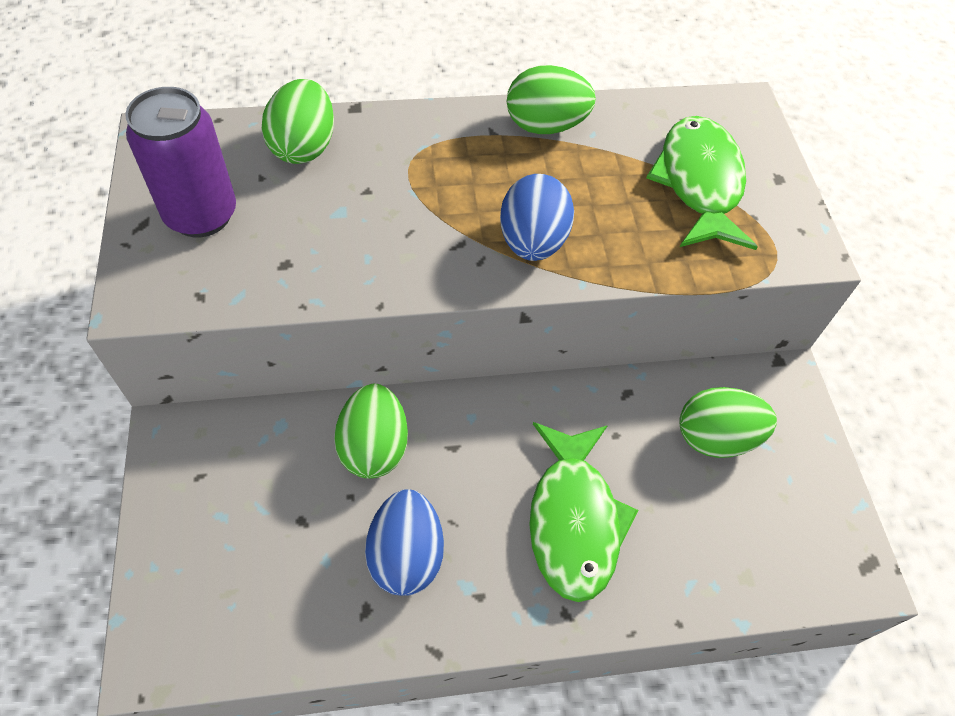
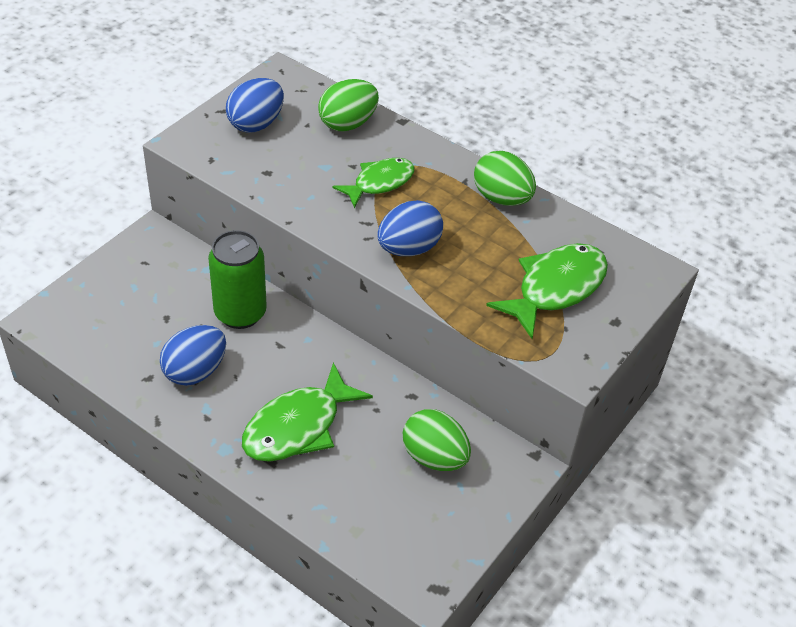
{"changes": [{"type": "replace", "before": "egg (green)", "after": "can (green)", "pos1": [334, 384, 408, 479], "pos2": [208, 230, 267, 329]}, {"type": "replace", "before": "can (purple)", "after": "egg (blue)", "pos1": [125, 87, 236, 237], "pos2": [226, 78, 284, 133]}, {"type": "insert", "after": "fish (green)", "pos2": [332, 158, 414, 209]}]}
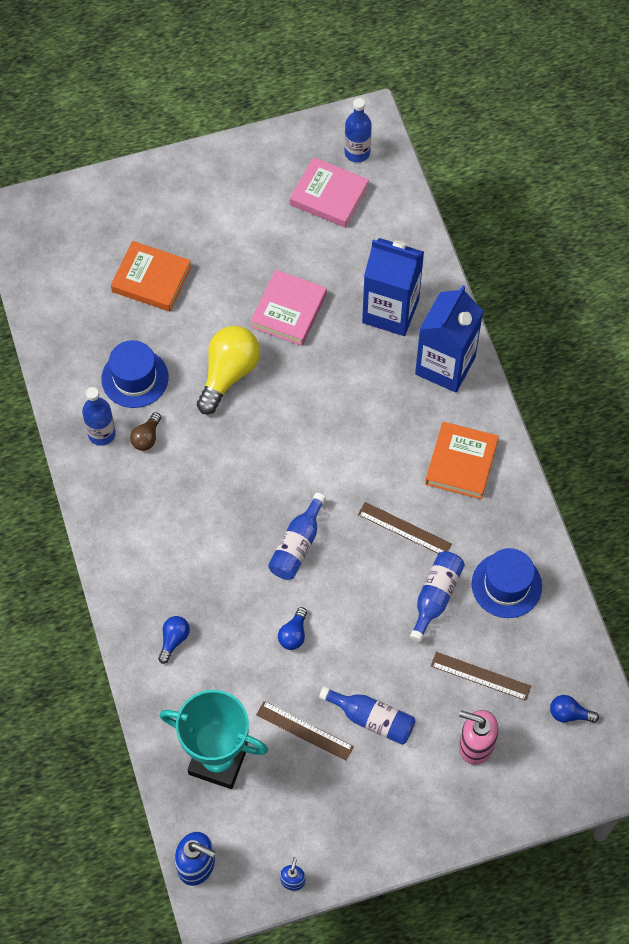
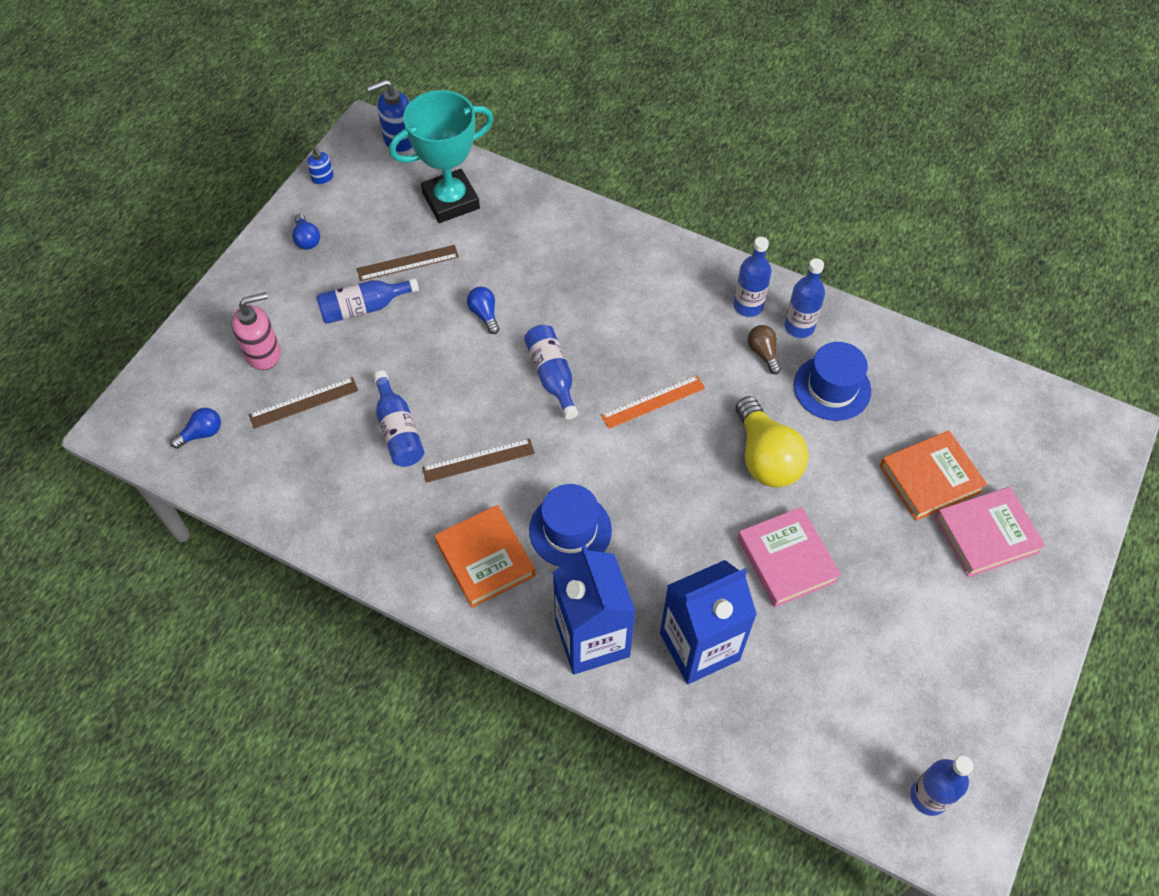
{"changes": [{"type": "move", "before": "light bulb (blue)", "pos1": [158, 616, 190, 664], "pos2": [292, 214, 320, 250]}, {"type": "move", "before": "hat (blue)", "pos1": [472, 548, 542, 618], "pos2": [529, 484, 612, 567]}, {"type": "insert", "after": "ruler (orange)", "pos2": [601, 375, 705, 429]}, {"type": "insert", "after": "bottle (blue)", "pos2": [733, 237, 772, 317]}, {"type": "move", "before": "book (pink)", "pos1": [290, 157, 369, 228], "pos2": [935, 487, 1046, 577]}]}
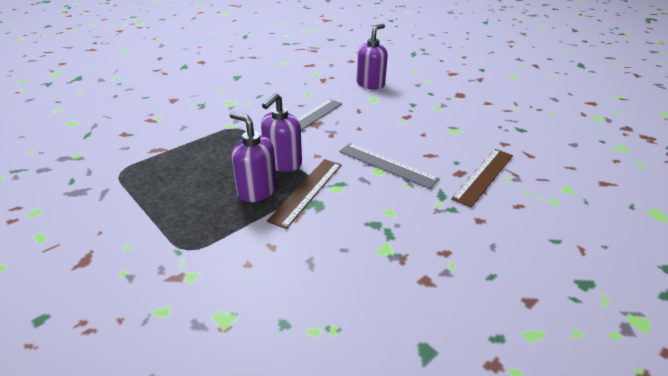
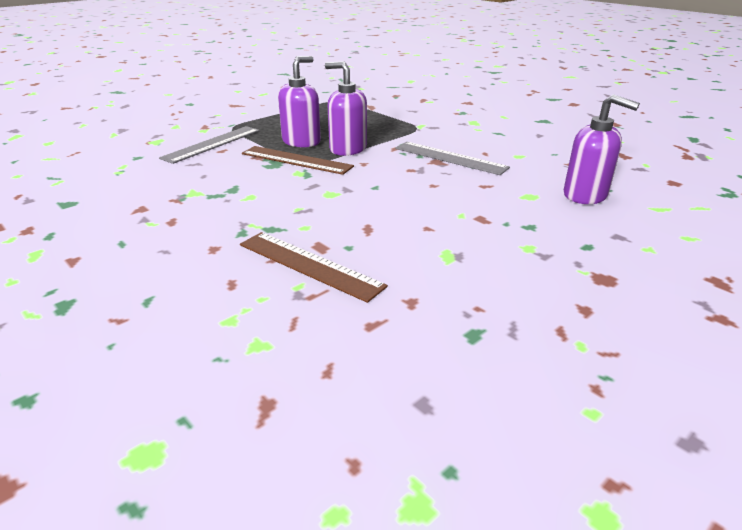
{"changes": [{"type": "move", "before": "ruler (grey)", "pos1": [339, 143, 440, 189], "pos2": [159, 126, 260, 164]}]}
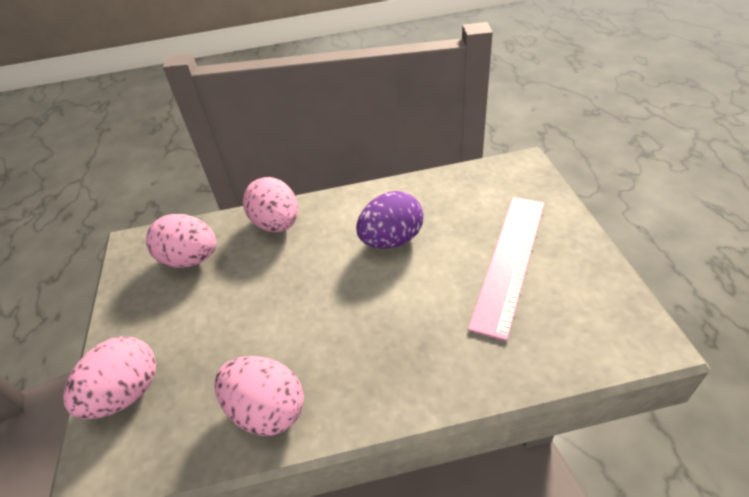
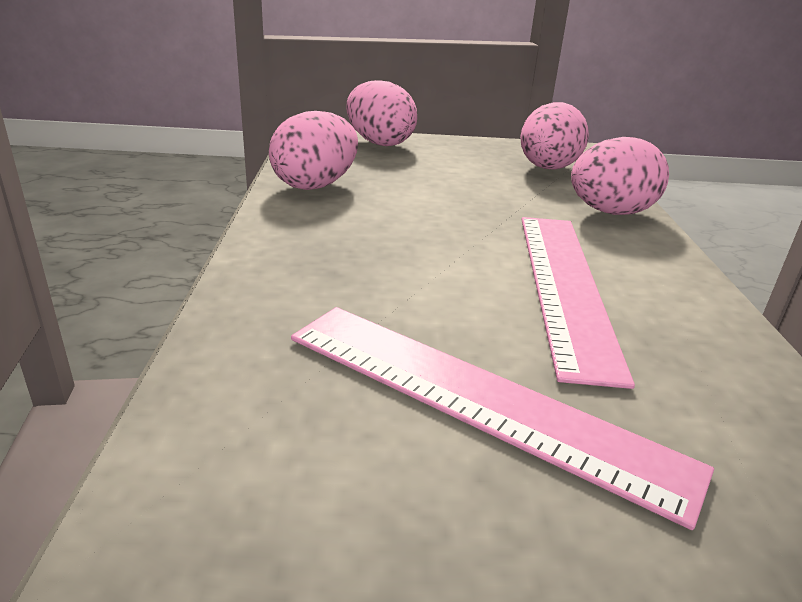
{"changes": [{"type": "replace", "before": "egg (purple)", "after": "ruler (pink)", "pos1": [356, 191, 424, 249], "pos2": [521, 217, 635, 389]}]}
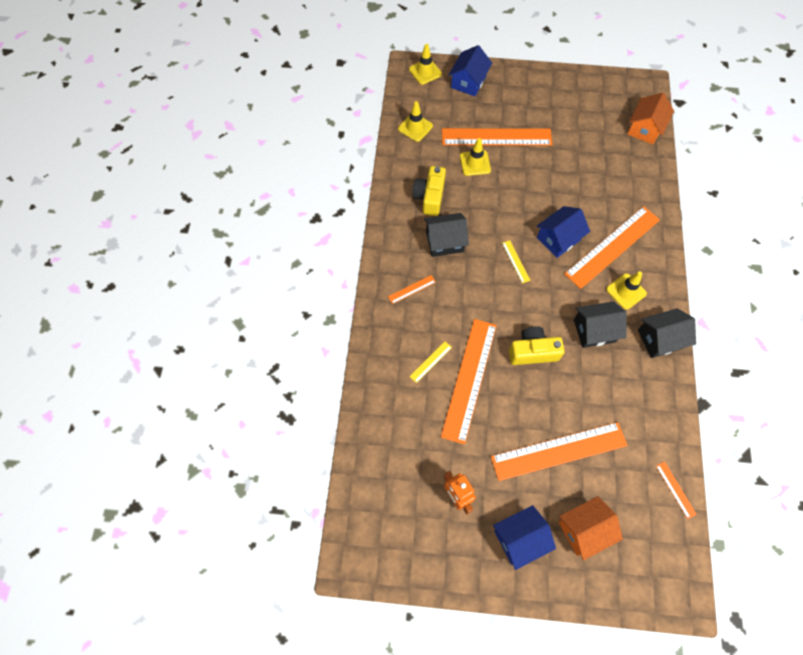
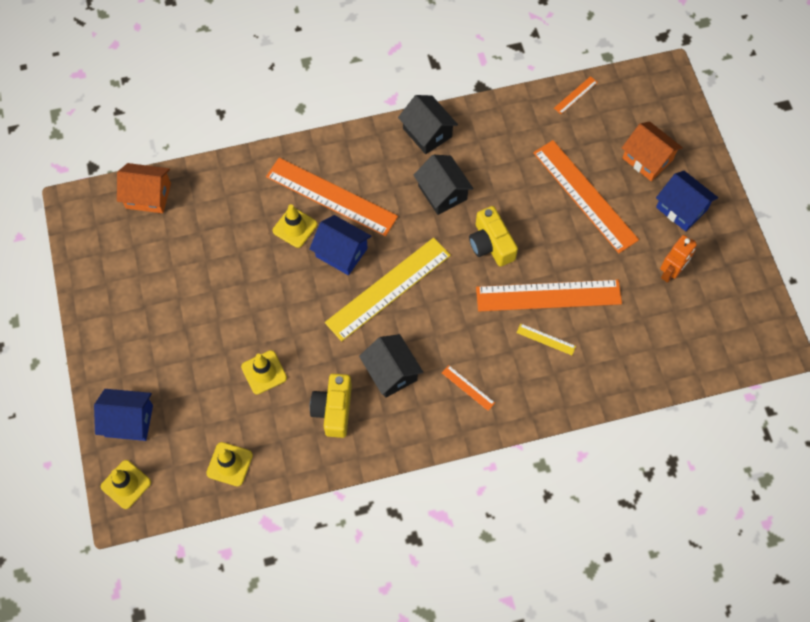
{"changes": [{"type": "move", "before": "traffic cone (yellow)", "pos1": [606, 271, 647, 310], "pos2": [273, 204, 317, 248]}, {"type": "rotate", "before": "camera (yellow)", "pos1": [413, 166, 446, 216], "pos2": [310, 374, 352, 438], "turn": 105}, {"type": "resize", "before": "ruler (yellow)", "pos1": [502, 240, 531, 283], "pos2": [325, 238, 451, 341], "scale": 2.45}, {"type": "delete", "before": "ruler (orange)", "pos1": [442, 128, 553, 146]}]}
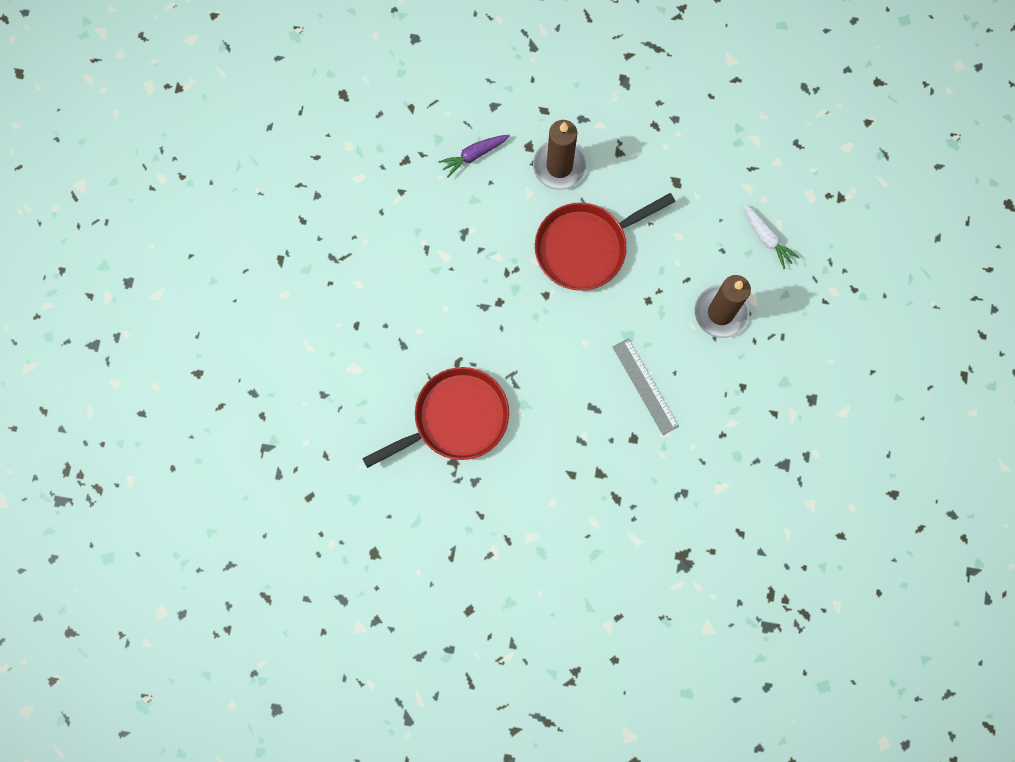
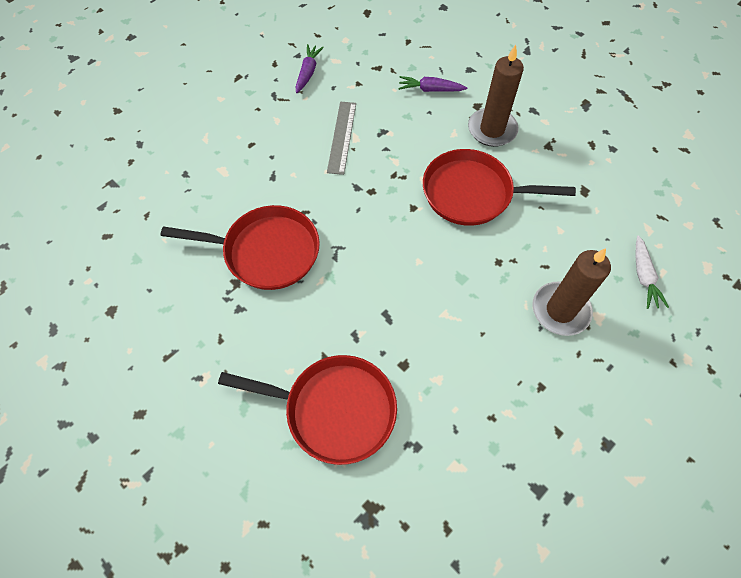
{"changes": [{"type": "insert", "after": "pan (red)", "pos2": [218, 355, 397, 465]}, {"type": "insert", "after": "carrot (purple)", "pos2": [296, 44, 324, 93]}, {"type": "move", "before": "ruler (grey)", "pos1": [613, 338, 679, 435], "pos2": [327, 102, 356, 175]}]}
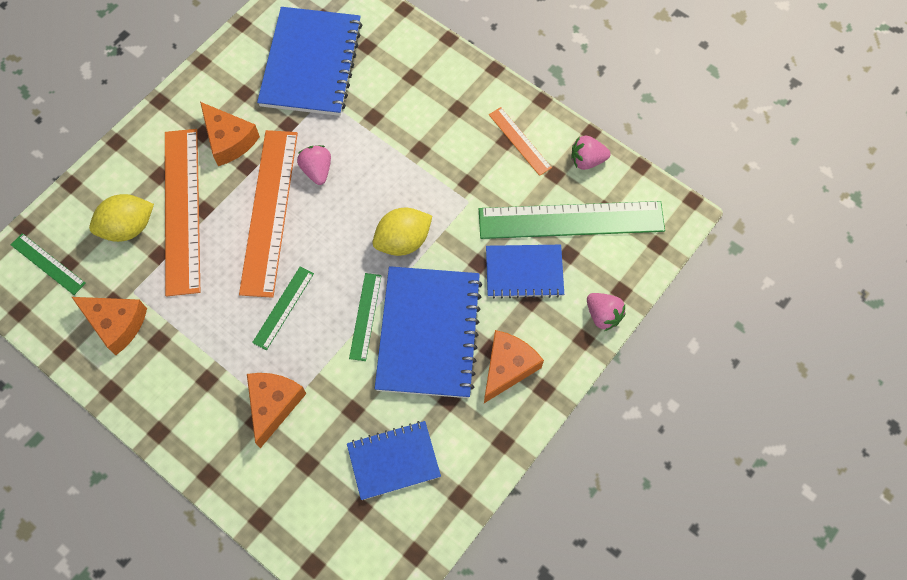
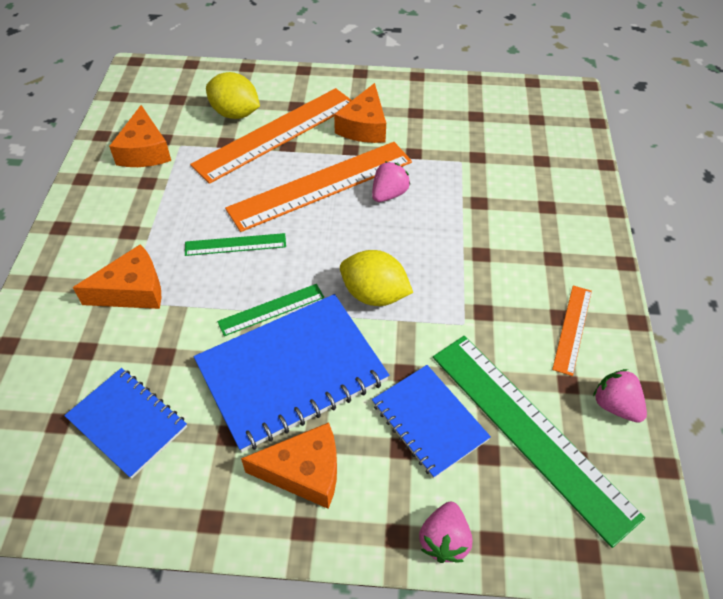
{"changes": [{"type": "delete", "before": "ruler (green)", "pos1": [11, 233, 86, 295]}, {"type": "delete", "before": "notebook (blue)", "pos1": [257, 7, 363, 116]}]}
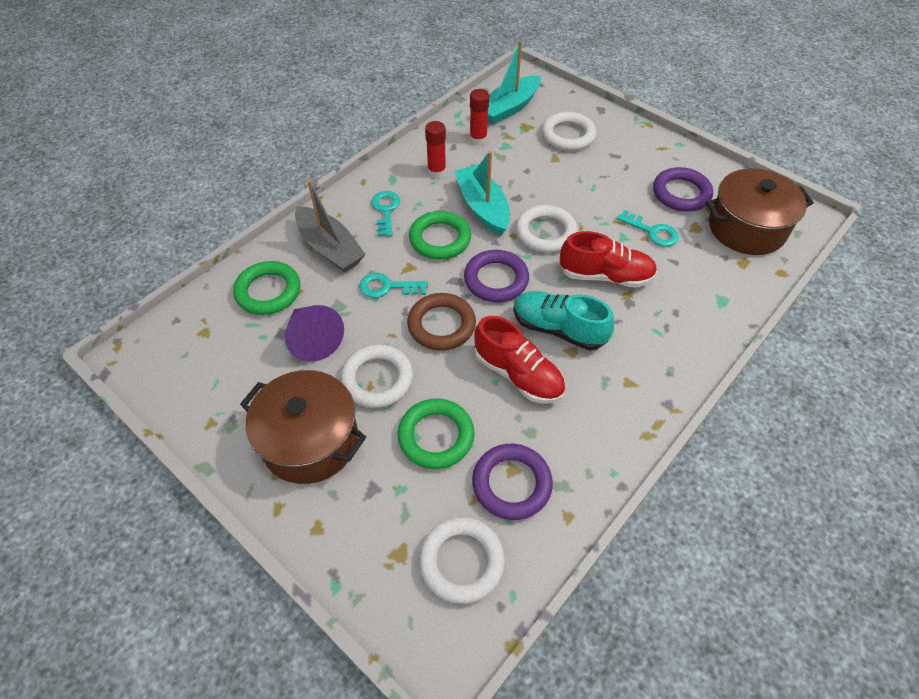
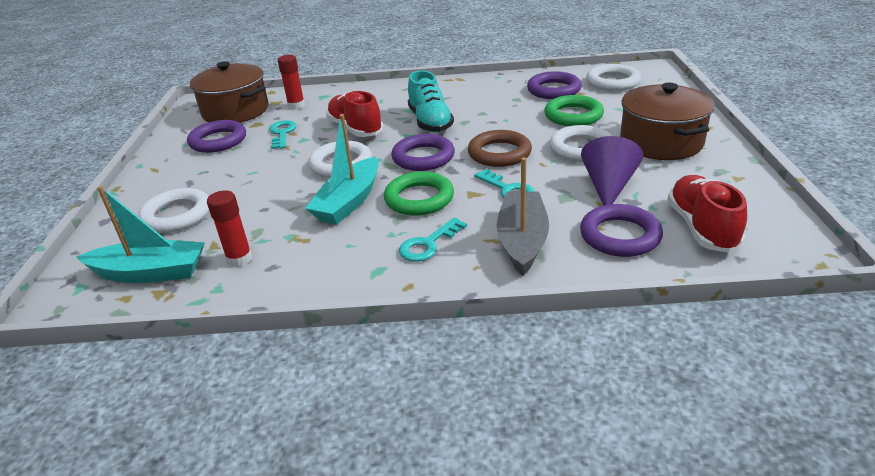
{"changes": [{"type": "move", "before": "glue stick (red)", "pos1": [425, 121, 446, 178], "pos2": [278, 55, 305, 109]}, {"type": "recolor", "before": "ring (green)", "after": "ring (purple)", "pos1": [233, 261, 300, 315], "pos2": [580, 204, 663, 257]}, {"type": "move", "before": "shoe (red)", "pos1": [474, 316, 565, 404], "pos2": [667, 175, 747, 253]}]}
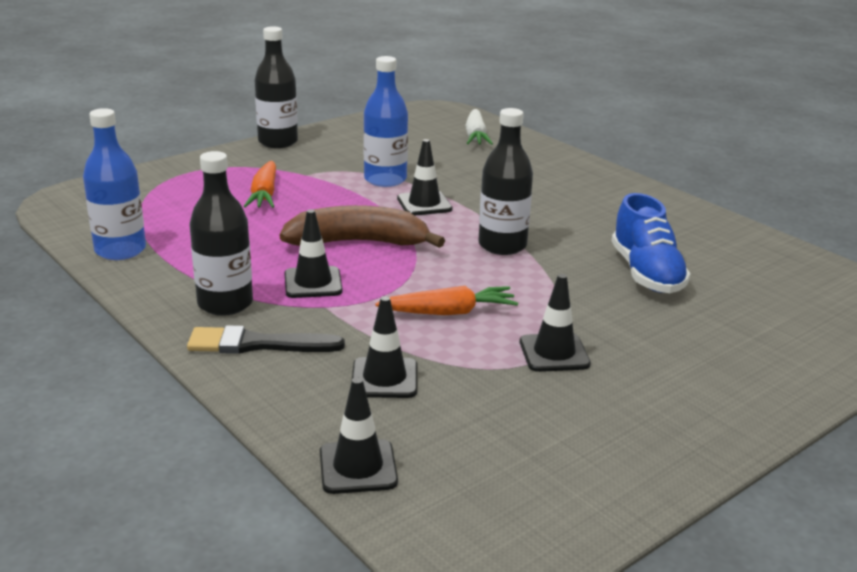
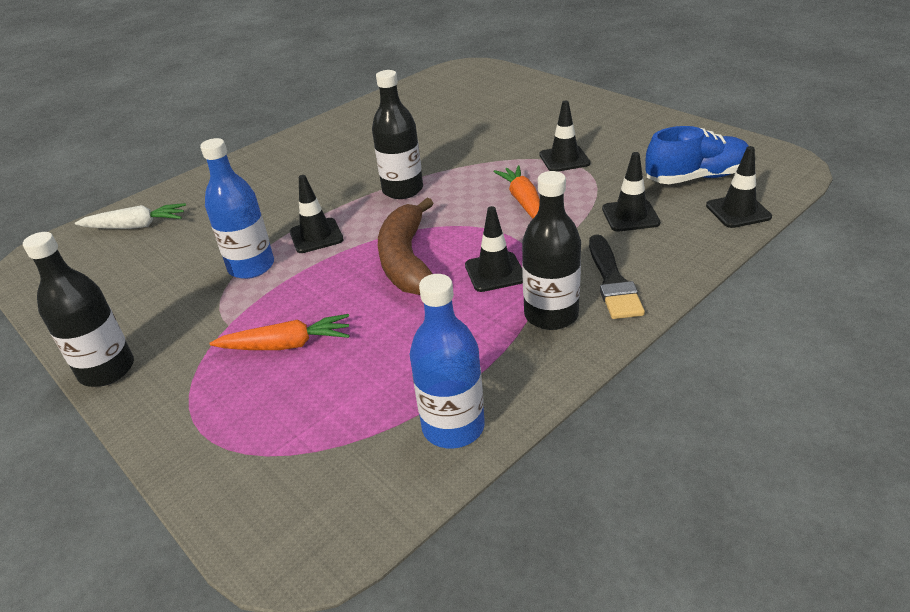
{"changes": [{"type": "move", "before": "shoe (blue)", "pos1": [612, 193, 691, 293], "pos2": [645, 126, 749, 184]}]}
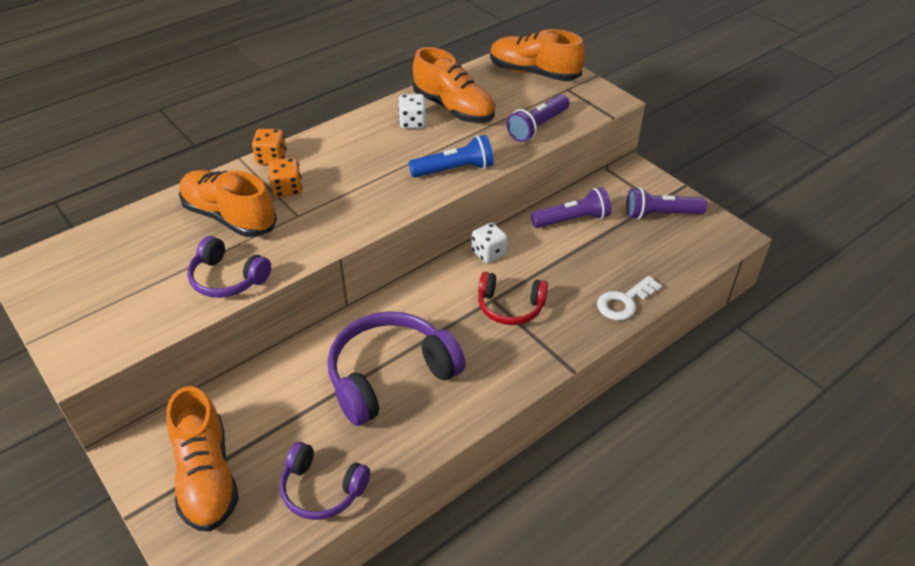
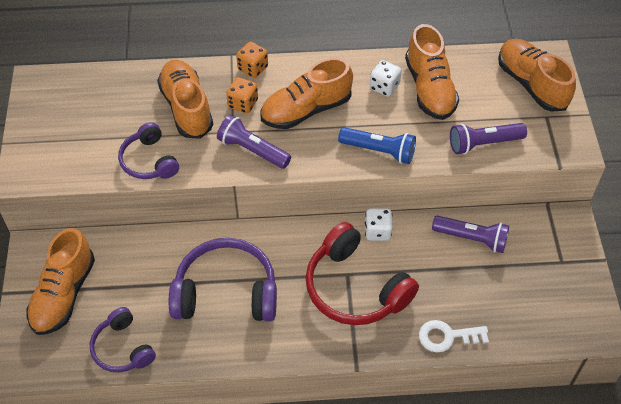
{"changes": [{"type": "move", "before": "flashlight (purple)", "pos1": [626, 187, 707, 219], "pos2": [217, 115, 291, 169]}, {"type": "insert", "after": "shoe (orange)", "pos2": [260, 58, 353, 129]}, {"type": "resize", "before": "headphones (red)", "pos1": [478, 272, 548, 325], "pos2": [306, 222, 419, 325], "scale": 1.7}]}
